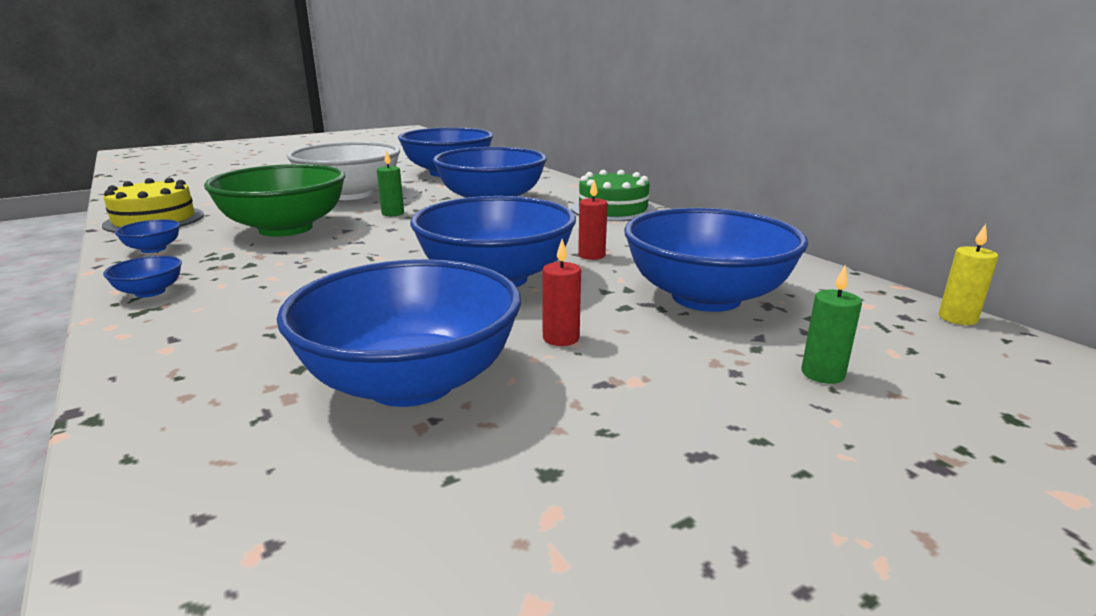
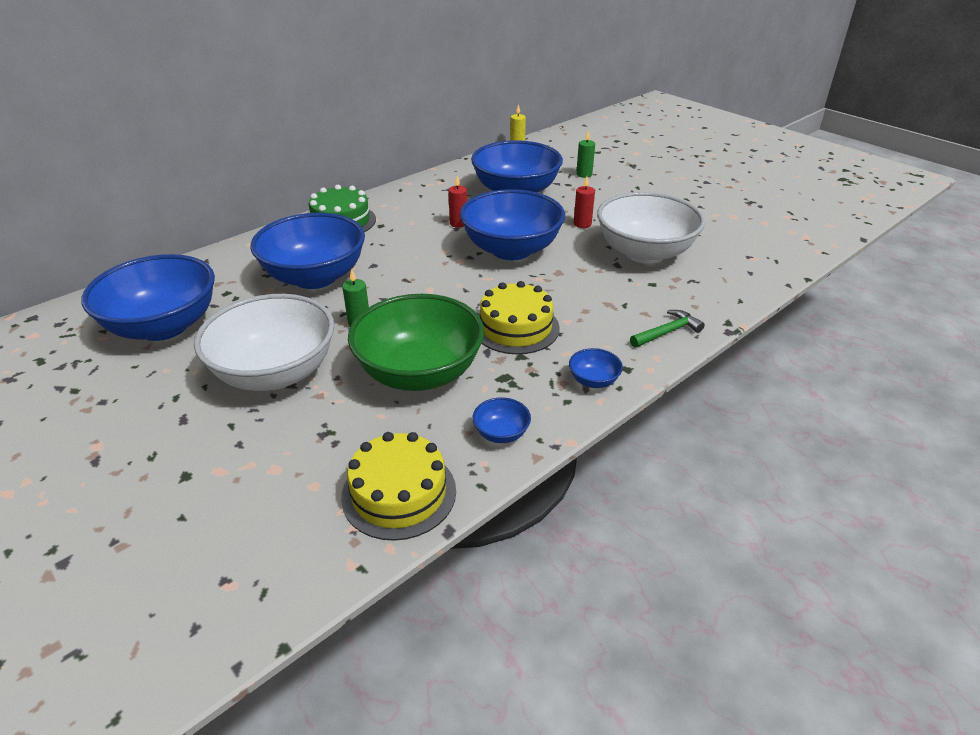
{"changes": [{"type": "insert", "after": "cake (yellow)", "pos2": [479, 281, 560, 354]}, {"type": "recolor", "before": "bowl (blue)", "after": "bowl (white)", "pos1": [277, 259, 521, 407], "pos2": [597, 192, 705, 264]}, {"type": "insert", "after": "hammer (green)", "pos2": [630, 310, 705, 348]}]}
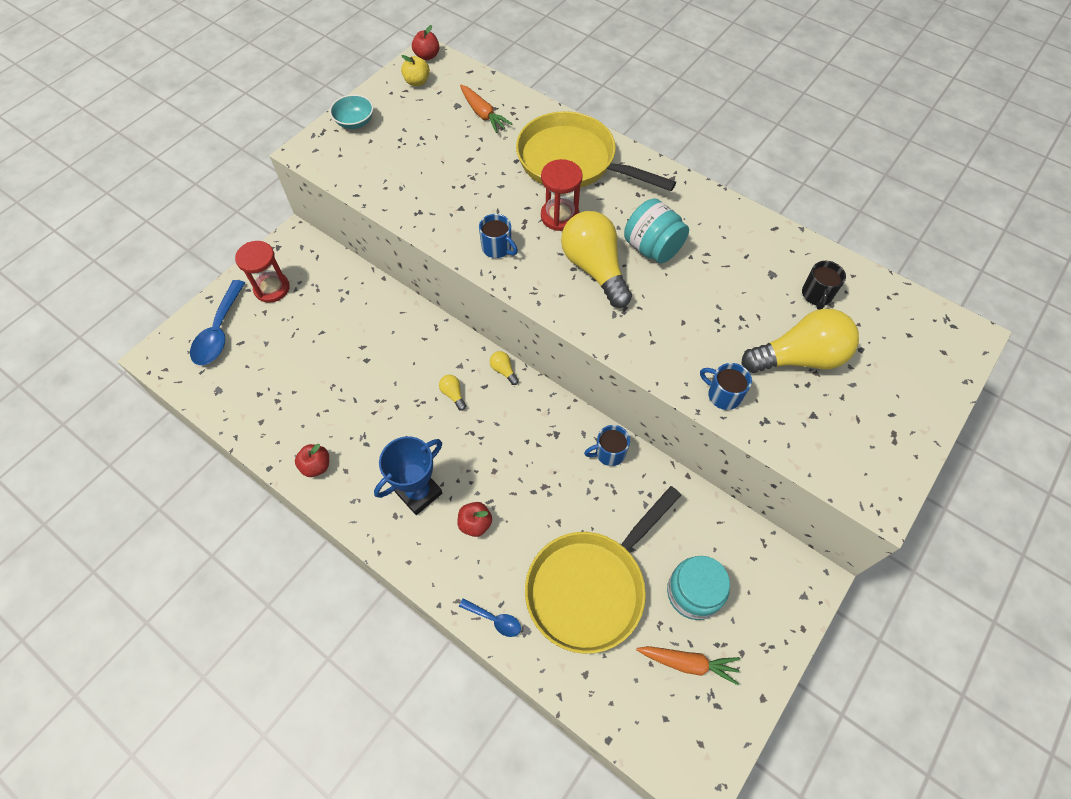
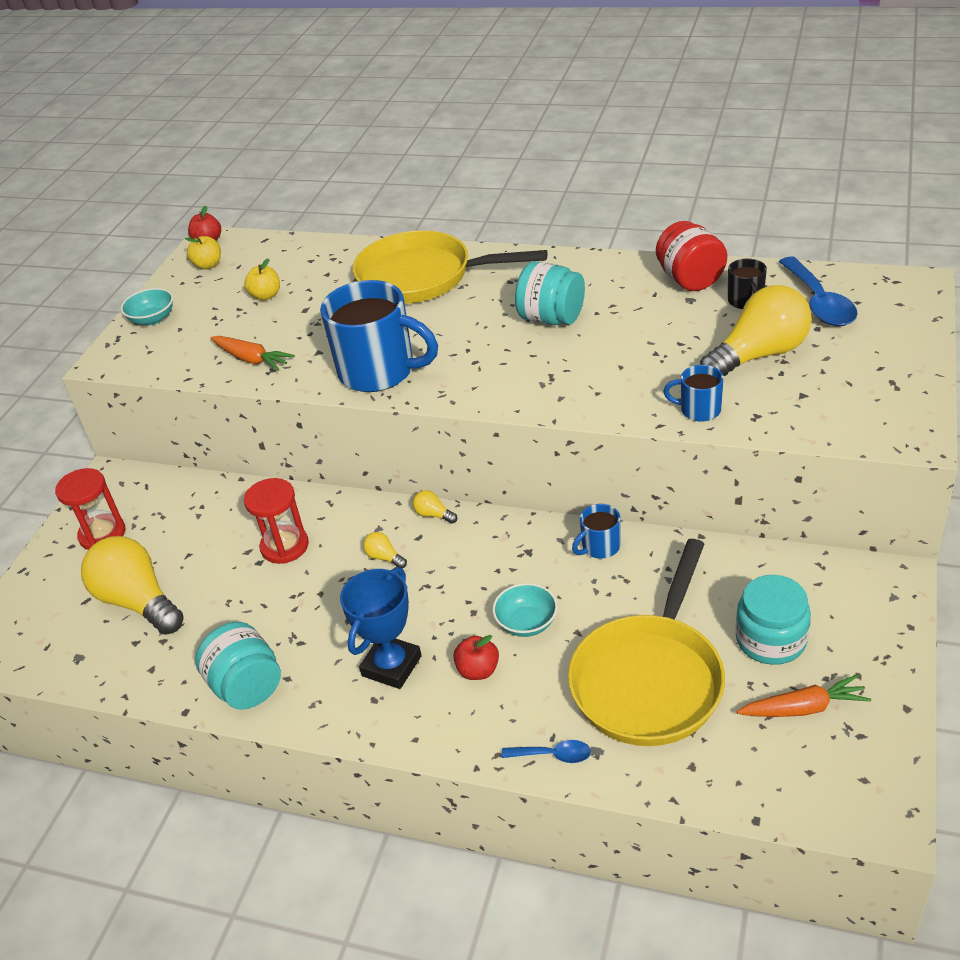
{"changes": [{"type": "move", "before": "light bulb (yellow)", "pos1": [561, 211, 632, 308], "pos2": [81, 536, 184, 635]}, {"type": "replace", "before": "apple (red)", "after": "jar (turquoise)", "pos1": [295, 444, 329, 477], "pos2": [195, 622, 281, 710]}, {"type": "move", "before": "carrot (orange)", "pos1": [460, 85, 513, 133], "pos2": [210, 336, 295, 371]}, {"type": "insert", "after": "apple (yellow)", "pos2": [244, 258, 280, 300]}, {"type": "move", "before": "hourglass (red)", "pos1": [541, 159, 583, 231], "pos2": [244, 478, 309, 564]}, {"type": "resize", "before": "mug (blue)", "pos1": [479, 214, 518, 258], "pos2": [320, 280, 438, 392], "scale": 2.14}, {"type": "insert", "after": "bowl (turquoise)", "pos2": [493, 583, 558, 637]}, {"type": "insert", "after": "jar (red)", "pos2": [656, 221, 727, 291]}, {"type": "move", "before": "spoon (blue)", "pos1": [190, 280, 245, 365], "pos2": [779, 257, 858, 326]}]}
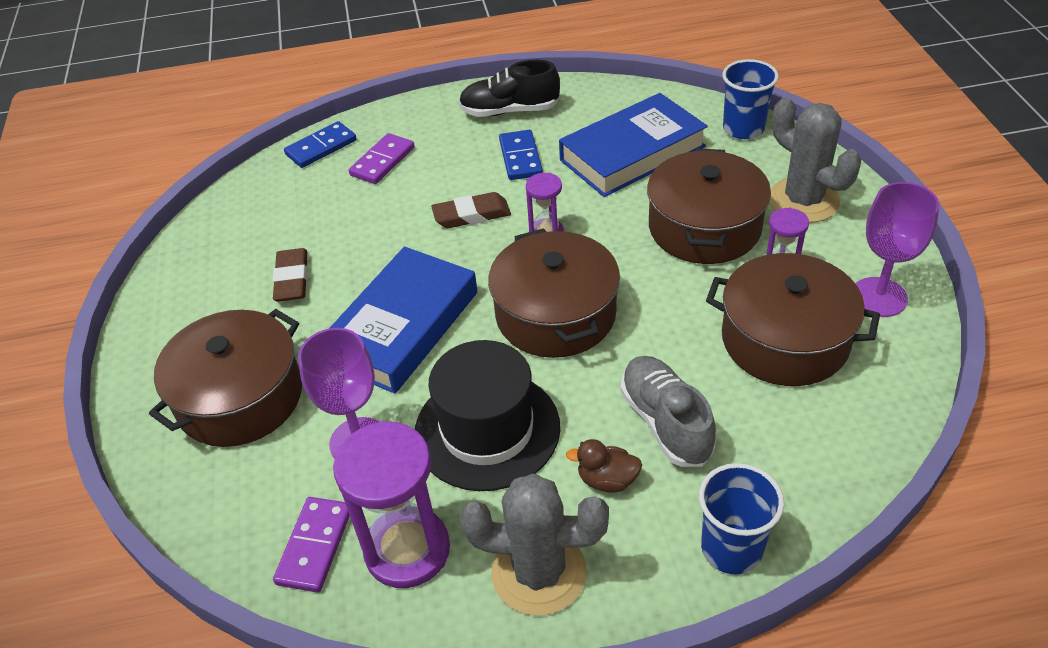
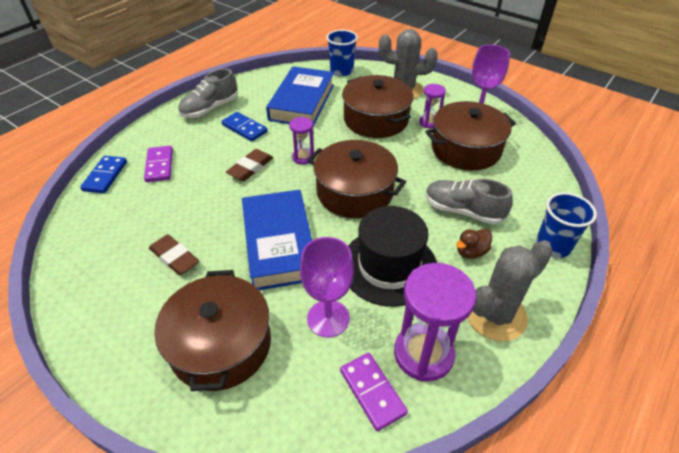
{"changes": [{"type": "recolor", "before": "shoe (black)", "after": "shoe (grey)", "pos1": [459, 60, 560, 117], "pos2": [178, 69, 238, 118]}]}
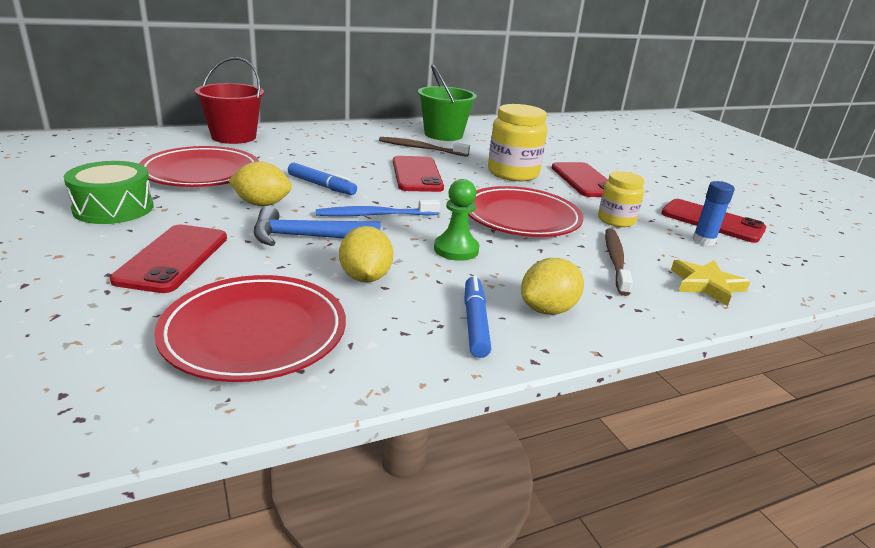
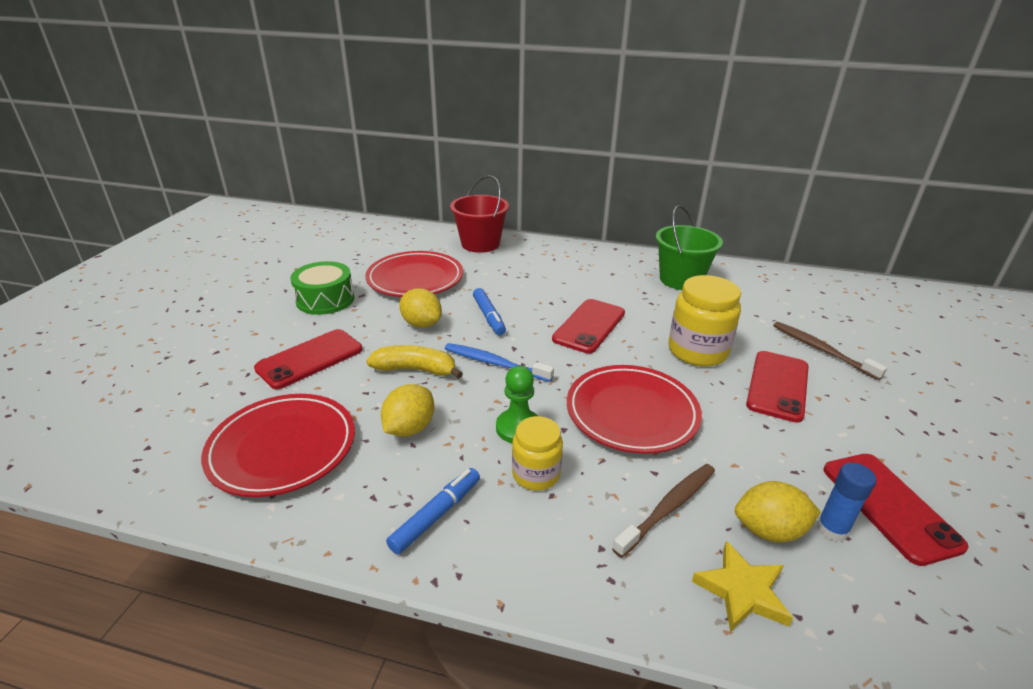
{"changes": [{"type": "replace", "before": "hammer (blue)", "after": "banana (yellow)", "pos1": [254, 206, 381, 246], "pos2": [366, 345, 463, 379]}, {"type": "move", "before": "jar (yellow)", "pos1": [598, 171, 645, 227], "pos2": [512, 416, 563, 491]}, {"type": "move", "before": "lemon (yellow)", "pos1": [521, 258, 584, 315], "pos2": [735, 481, 821, 543]}, {"type": "move", "before": "toothbrush (brown)", "pos1": [379, 137, 470, 157], "pos2": [773, 322, 887, 380]}]}
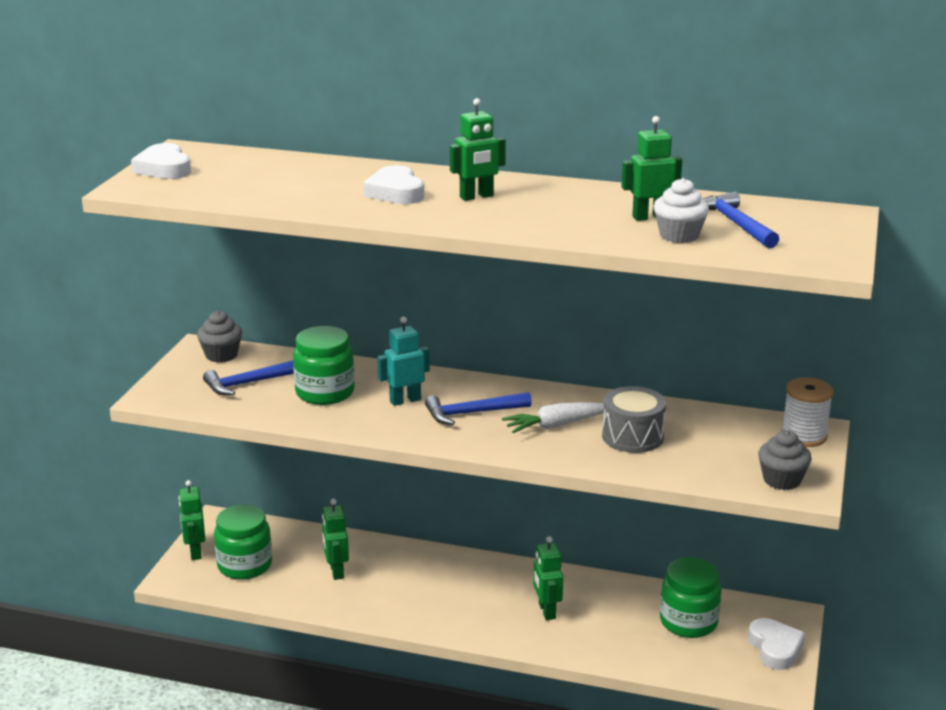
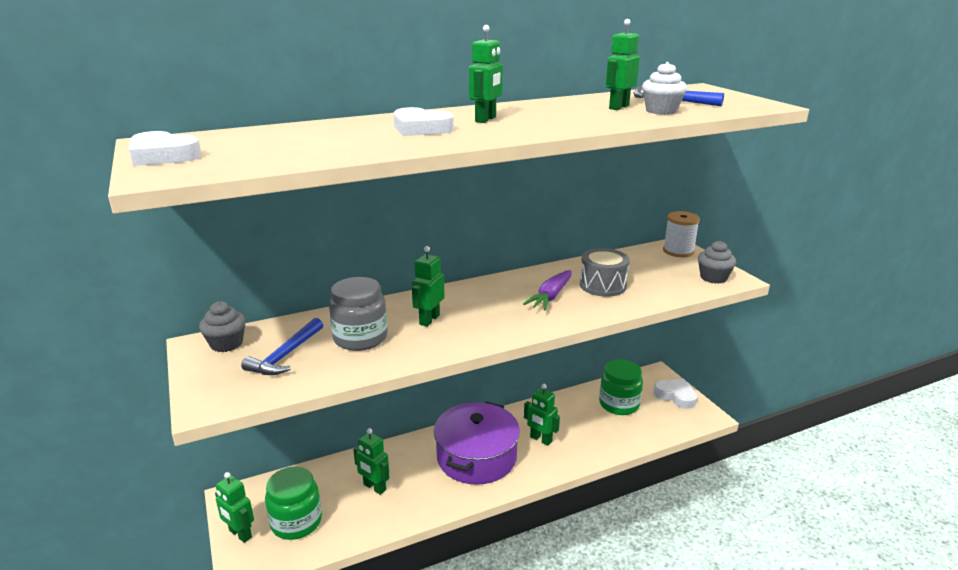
{"changes": [{"type": "recolor", "before": "jar (green)", "after": "jar (grey)", "pos1": [293, 326, 355, 405], "pos2": [329, 277, 388, 351]}, {"type": "recolor", "before": "robot (turquoise)", "after": "robot (green)", "pos1": [377, 316, 430, 406], "pos2": [412, 246, 445, 327]}, {"type": "insert", "after": "pot (purple)", "pos2": [434, 402, 520, 485]}, {"type": "recolor", "before": "carrot (white)", "after": "carrot (purple)", "pos1": [502, 402, 605, 433], "pos2": [523, 270, 572, 310]}, {"type": "delete", "before": "hammer (blue)", "pos1": [425, 392, 532, 425]}]}
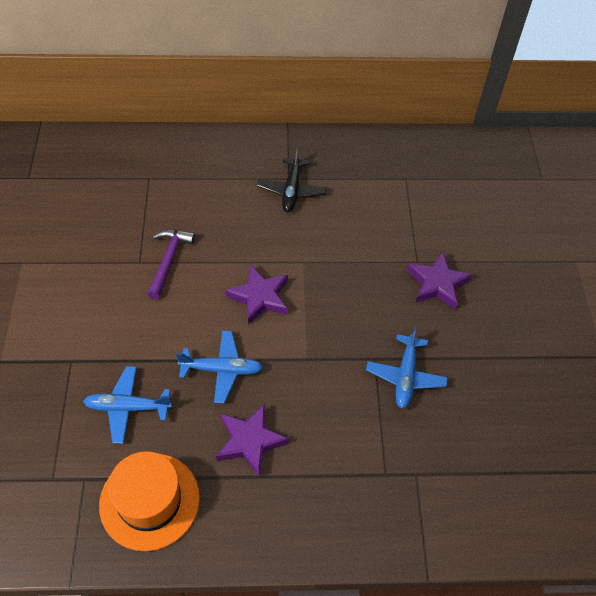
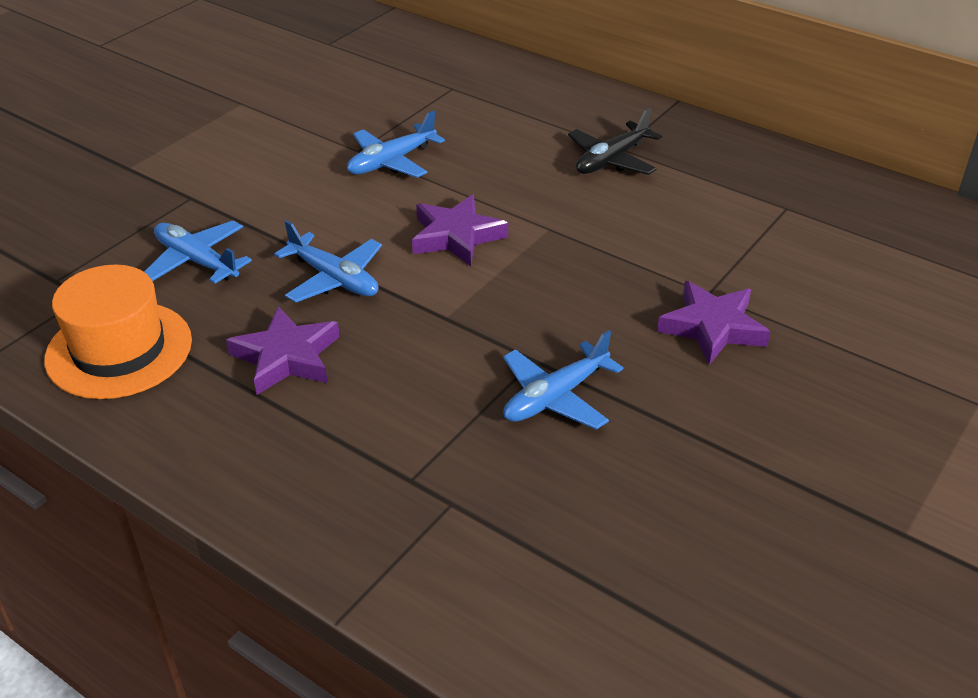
{"changes": [{"type": "replace", "before": "hammer (purple)", "after": "plane (blue)", "pos1": [147, 229, 195, 299], "pos2": [347, 110, 445, 178]}]}
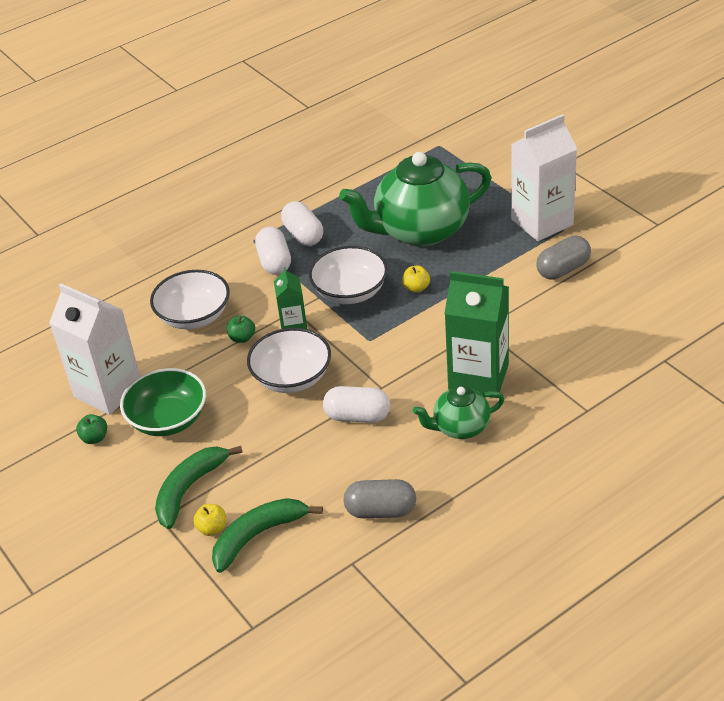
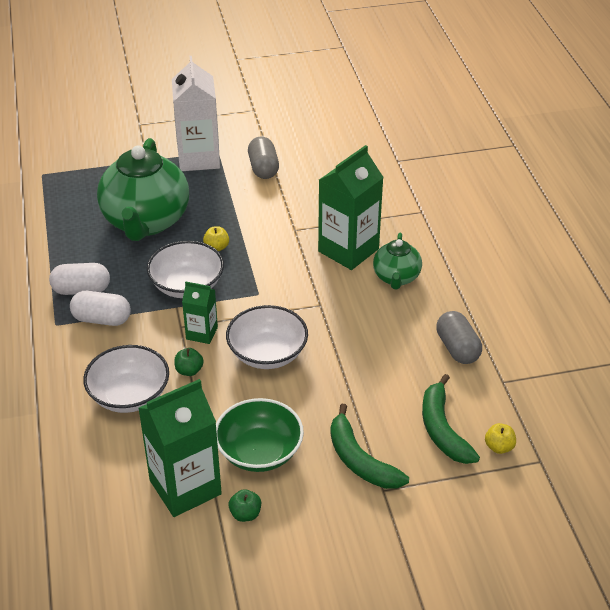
{"changes": [{"type": "recolor", "before": "carton (white)", "after": "carton (green)", "pos1": [49, 284, 140, 415], "pos2": [138, 379, 222, 517]}, {"type": "rotate", "before": "capsule (grey)", "pos1": [344, 479, 416, 518], "pos2": [436, 311, 482, 364], "turn": -45}, {"type": "move", "before": "apple (yellow)", "pos1": [193, 504, 226, 536], "pos2": [485, 423, 516, 454]}, {"type": "delete", "before": "capsule (white)", "pos1": [323, 386, 390, 423]}]}
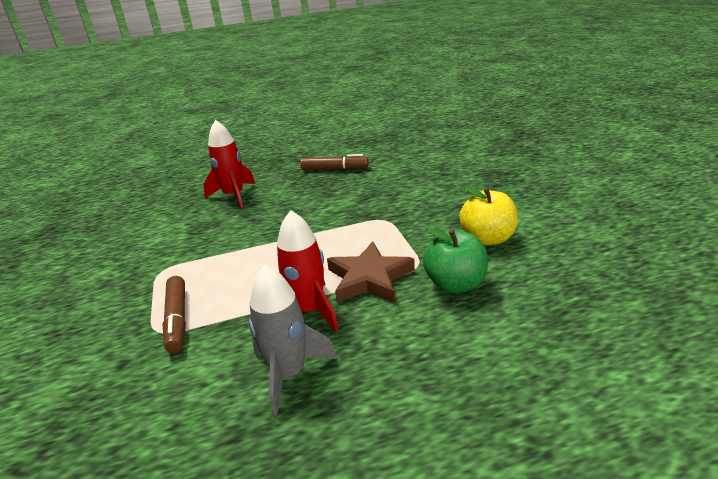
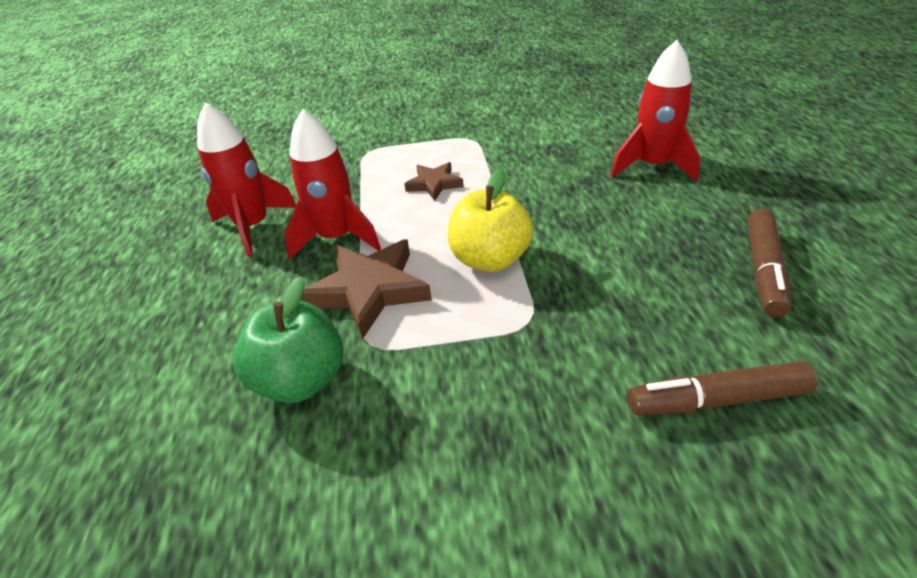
{"changes": [{"type": "recolor", "before": "rocket (grey)", "after": "rocket (red)", "pos1": [249, 265, 337, 416], "pos2": [197, 102, 296, 257]}, {"type": "insert", "after": "star (brown)", "pos2": [405, 162, 464, 201]}, {"type": "move", "before": "apple (yellow)", "pos1": [459, 187, 518, 245], "pos2": [448, 168, 533, 272]}, {"type": "move", "before": "marker (brown)", "pos1": [163, 276, 186, 353], "pos2": [628, 361, 817, 415]}]}
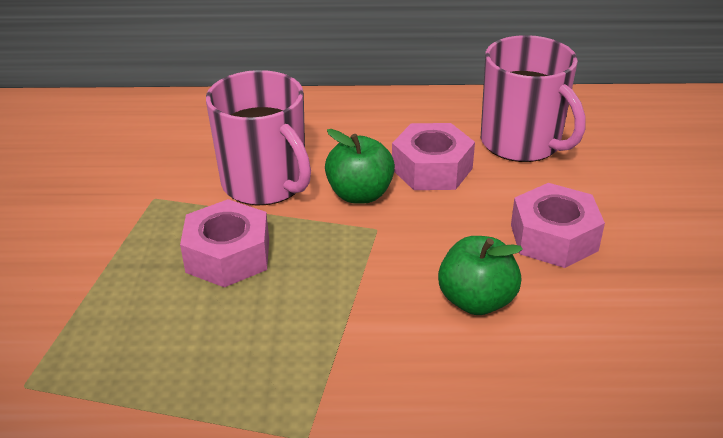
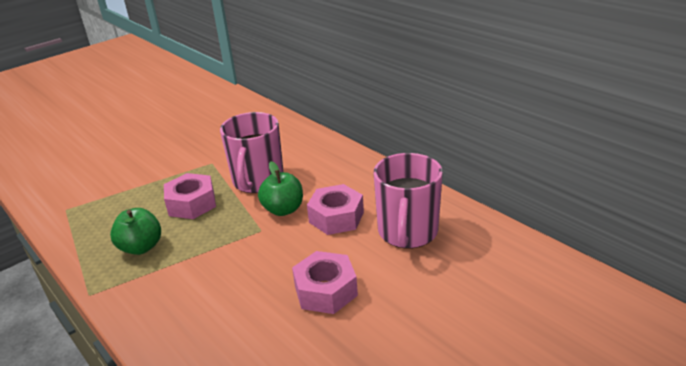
{"changes": [{"type": "move", "before": "apple (green)", "pos1": [438, 236, 523, 315], "pos2": [110, 208, 161, 255]}]}
